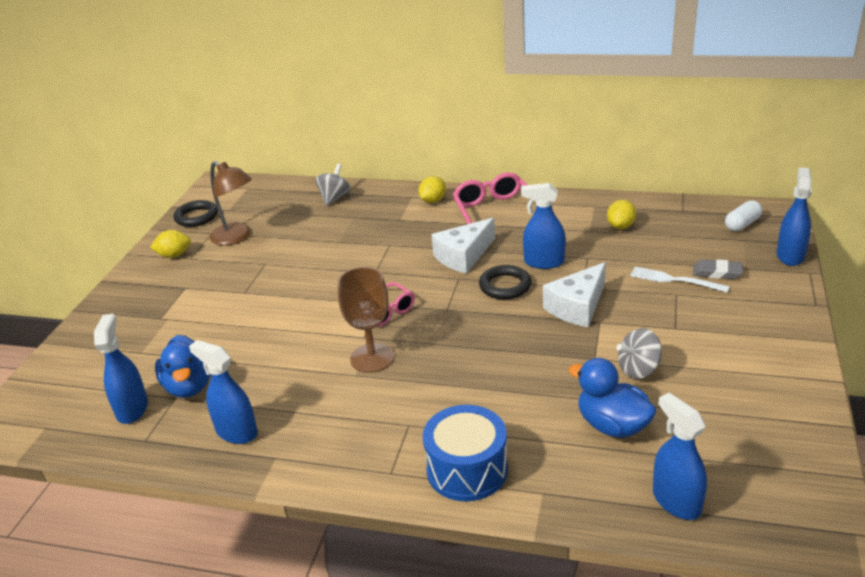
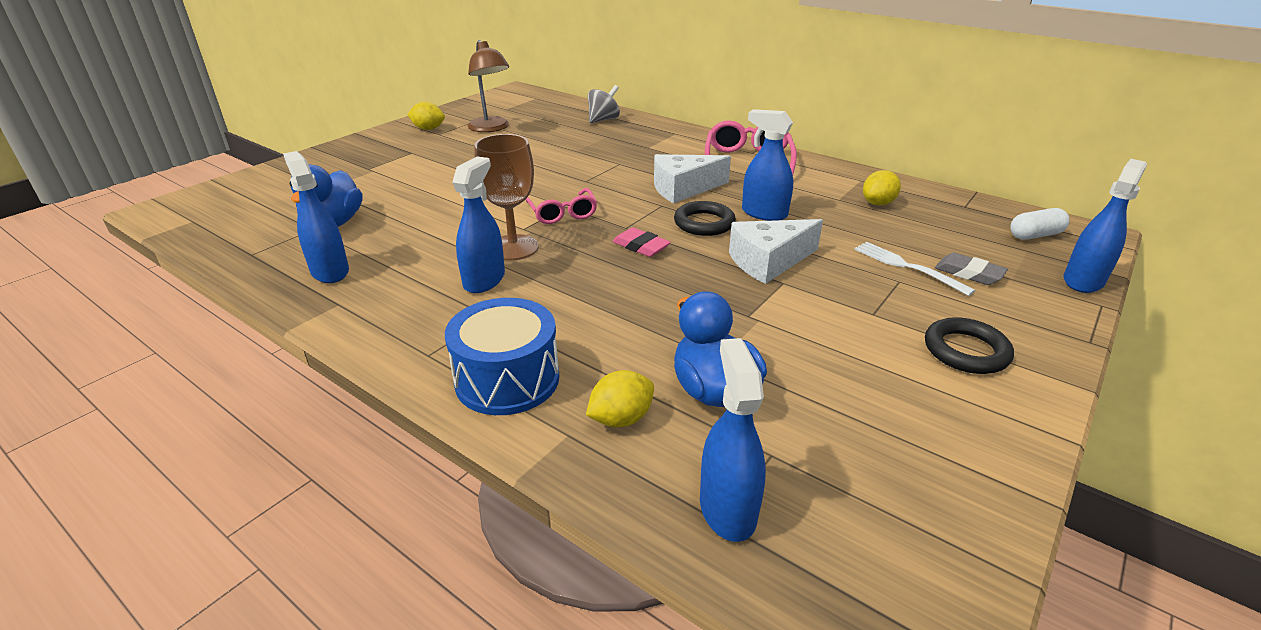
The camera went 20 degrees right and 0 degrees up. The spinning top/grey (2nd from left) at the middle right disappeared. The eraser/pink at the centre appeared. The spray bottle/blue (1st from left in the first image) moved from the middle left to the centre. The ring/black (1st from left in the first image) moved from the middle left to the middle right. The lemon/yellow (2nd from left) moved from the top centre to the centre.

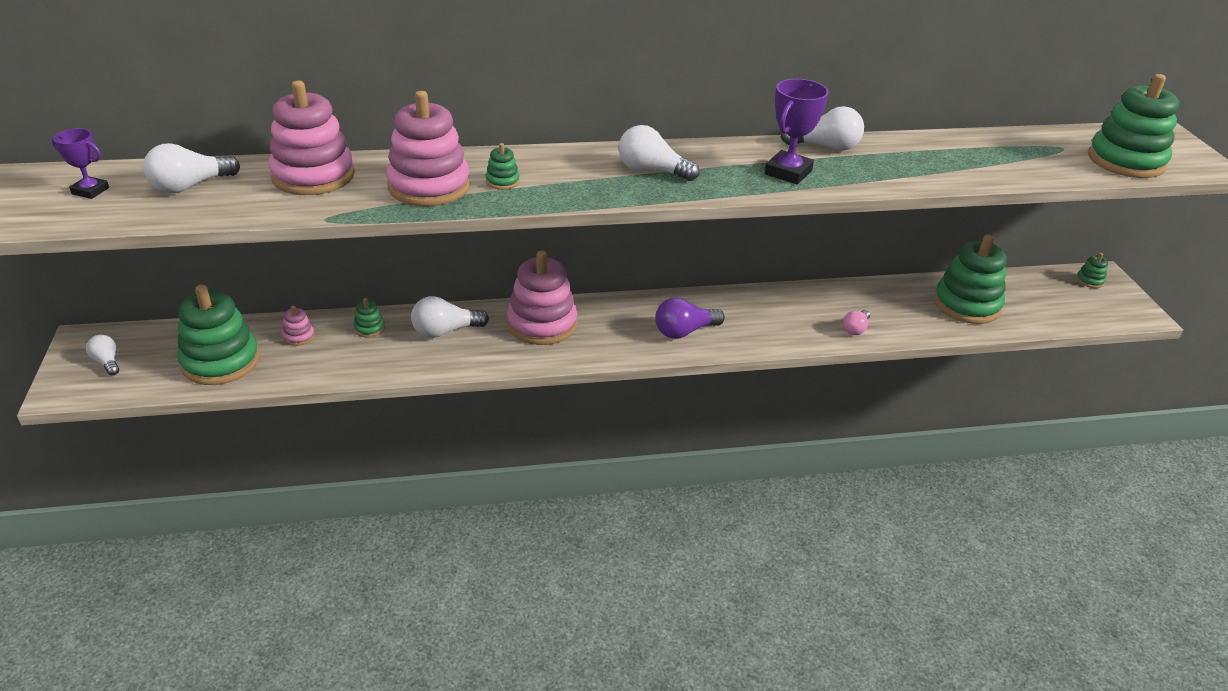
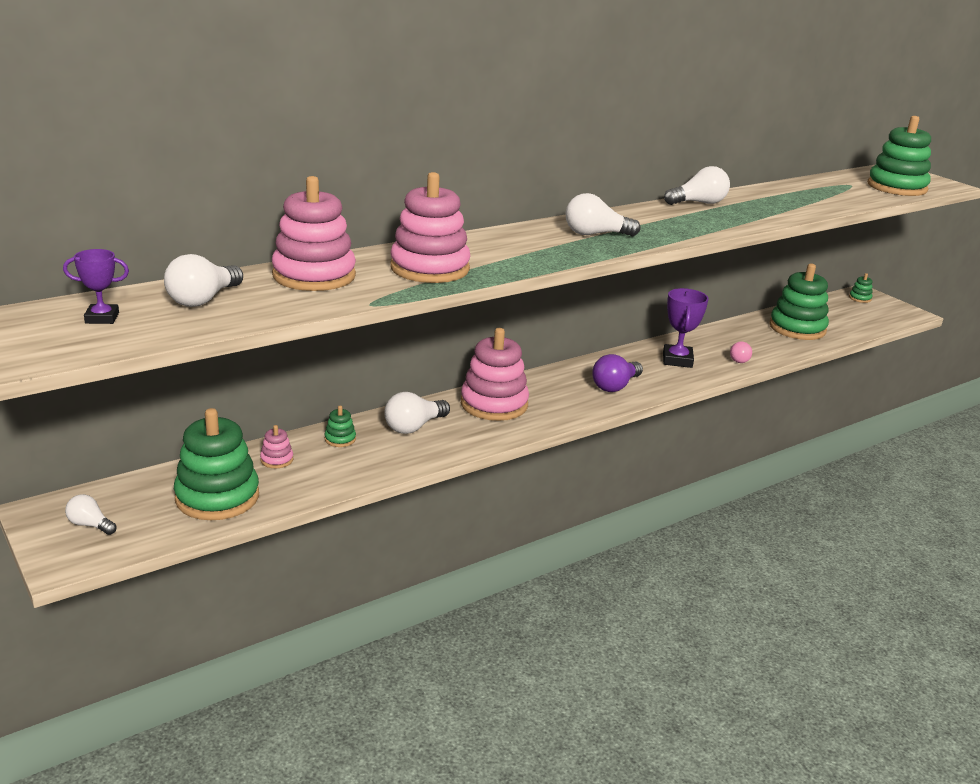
The camera went 25 degrees left and 10 degrees down. The stacking toy/green (3rd from left) at the top centre disappeared. The trophy/purple (2nd from left) moved from the top centre to the middle right.

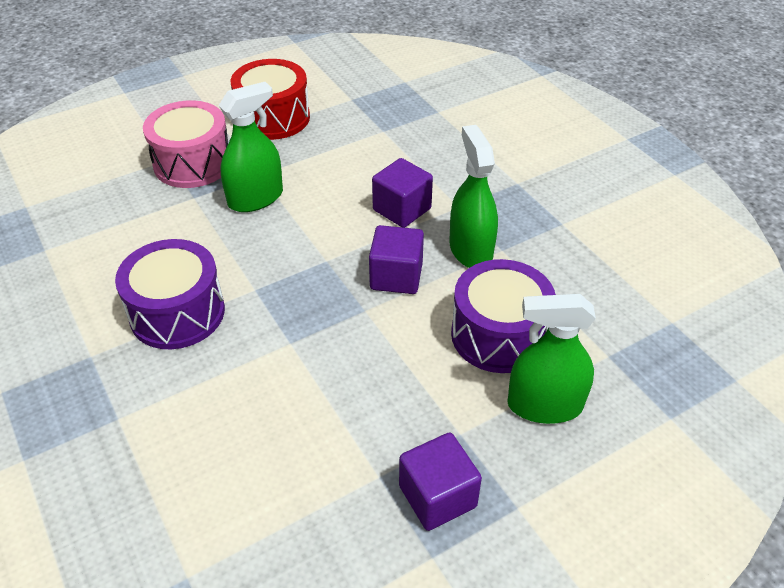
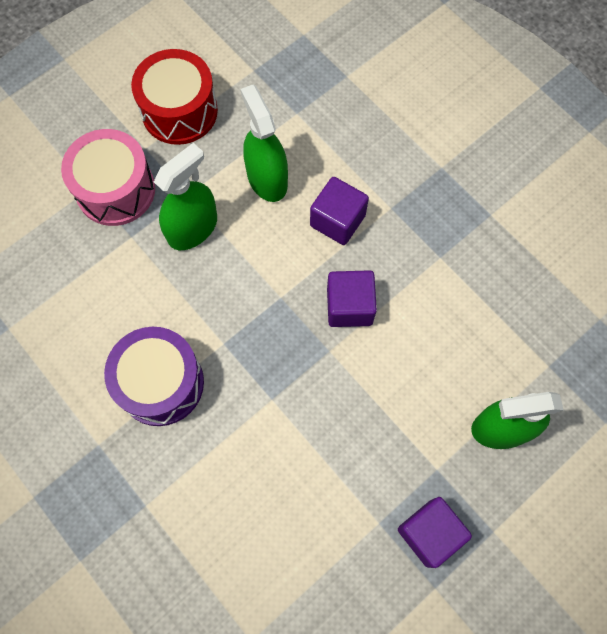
The camera went 10 degrees left and 25 degrees up. The drum/purple (2nd from left) at the centre disappeared. The spray bottle/green (2nd from left) moved from the centre to the top centre.

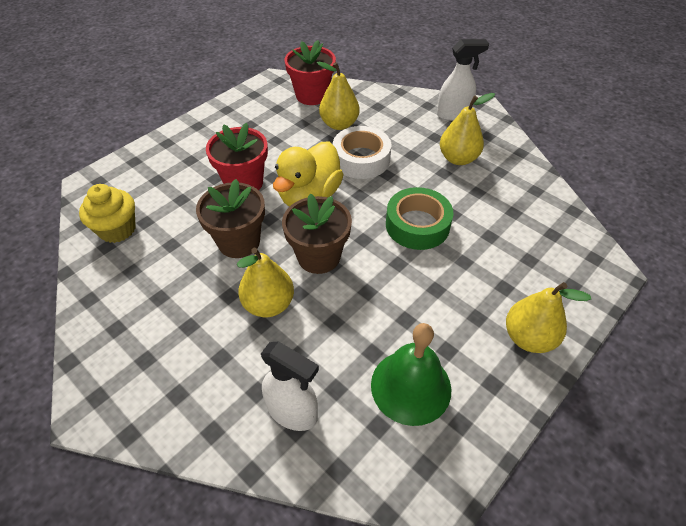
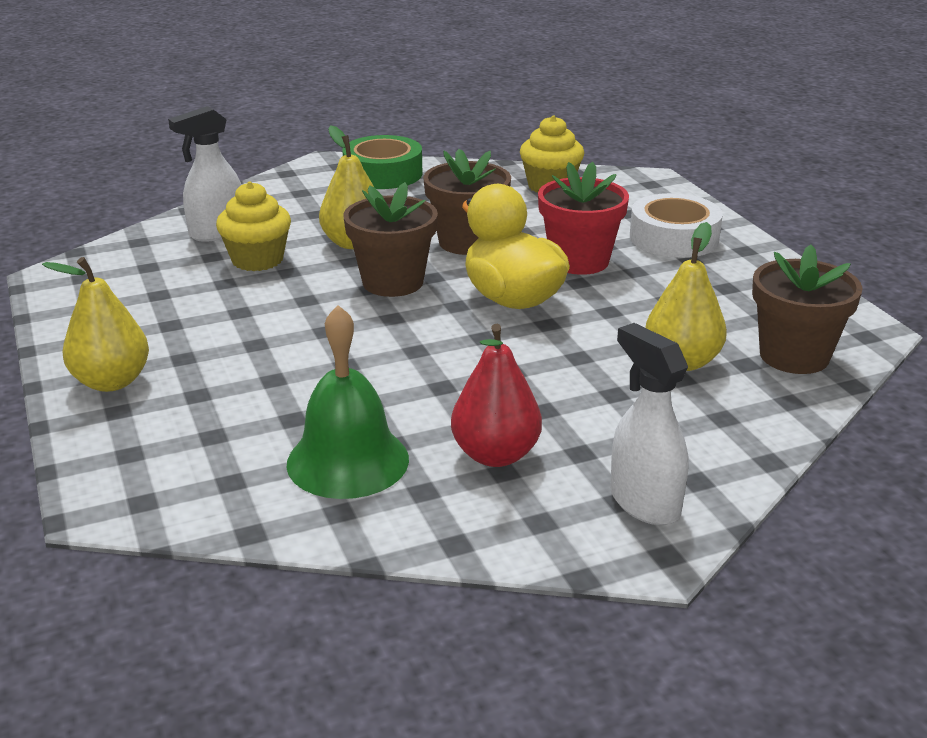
The camera went 115 degrees right and 20 degrees down. The cupcake/yellow (1st from left) at the top left appeared. The tape/white moved from the top centre to the top right. The bell/green moved from the bottom centre to the centre. The tape/green moved from the centre to the top centre. The flower pot/red (2nd from left) at the top centre became the flower pot/brown (3rd from left) at the middle right. The pear/yellow (3rd from left) at the top right became the pear/red at the centre. The spray bottle/white (2nd from left) at the top right turned 135 degrees clockwise.

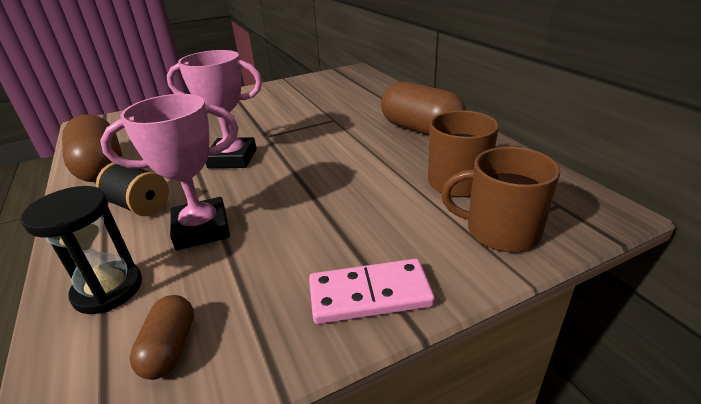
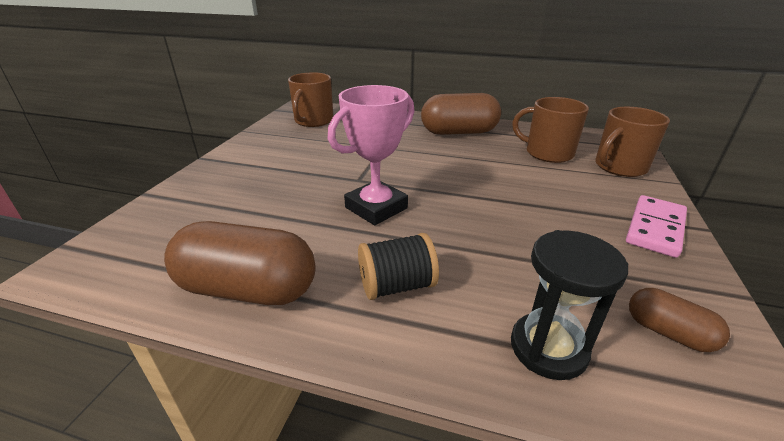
The camera went 50 degrees left and 0 degrees up. The trophy/pink (1st from left) at the middle left disappeared. The mug/brown (1st from left) at the top centre appeared.

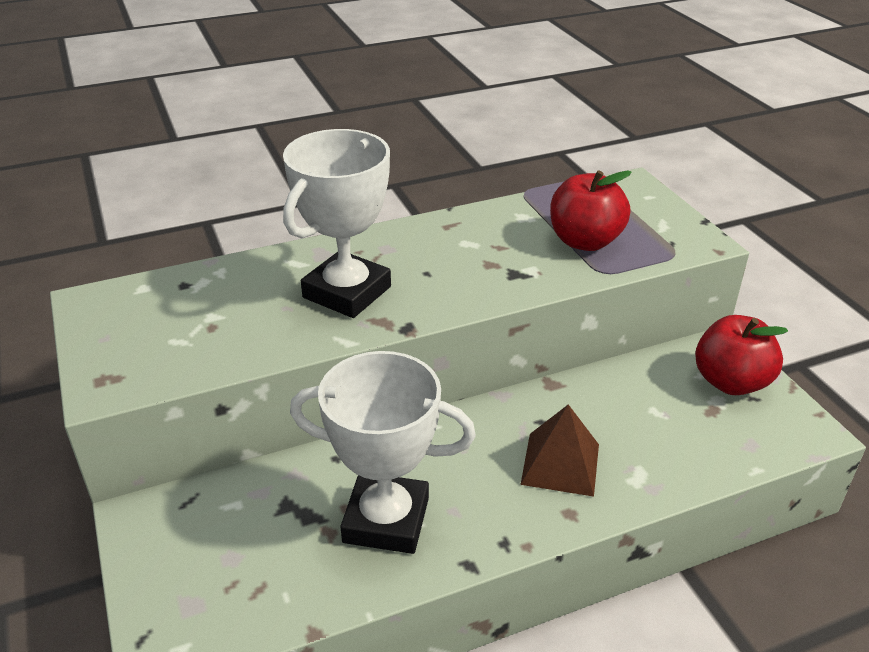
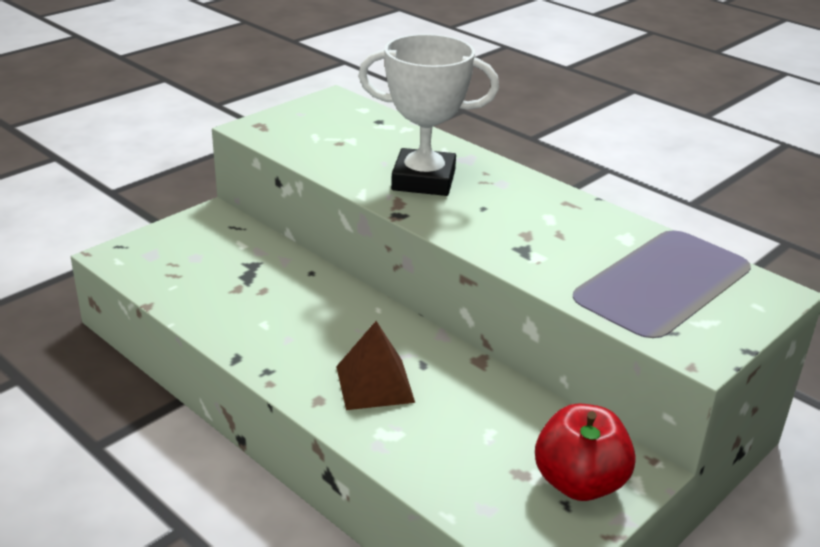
The camera went 65 degrees right and 5 degrees down. The trophy/white (2nd from left) at the bottom centre disappeared. The apple/red (1st from left) at the top right disappeared.

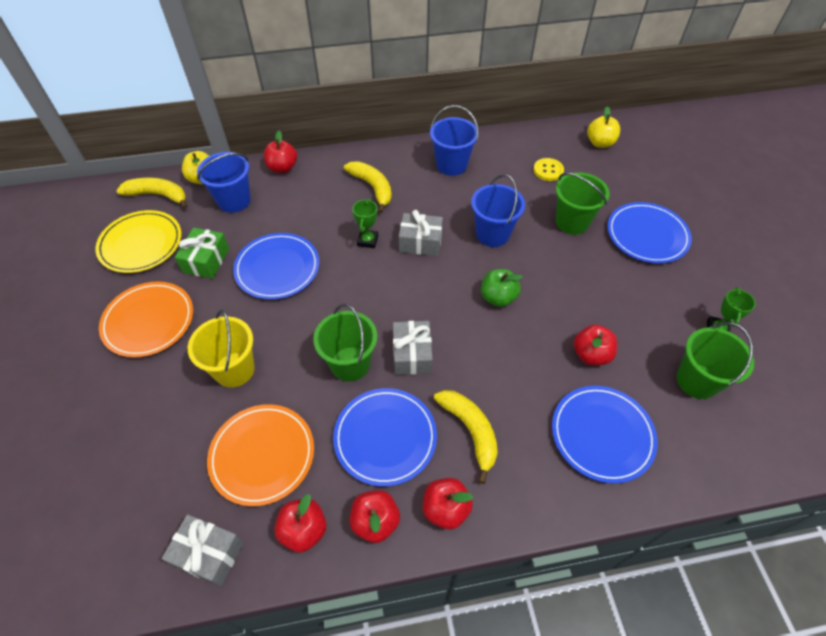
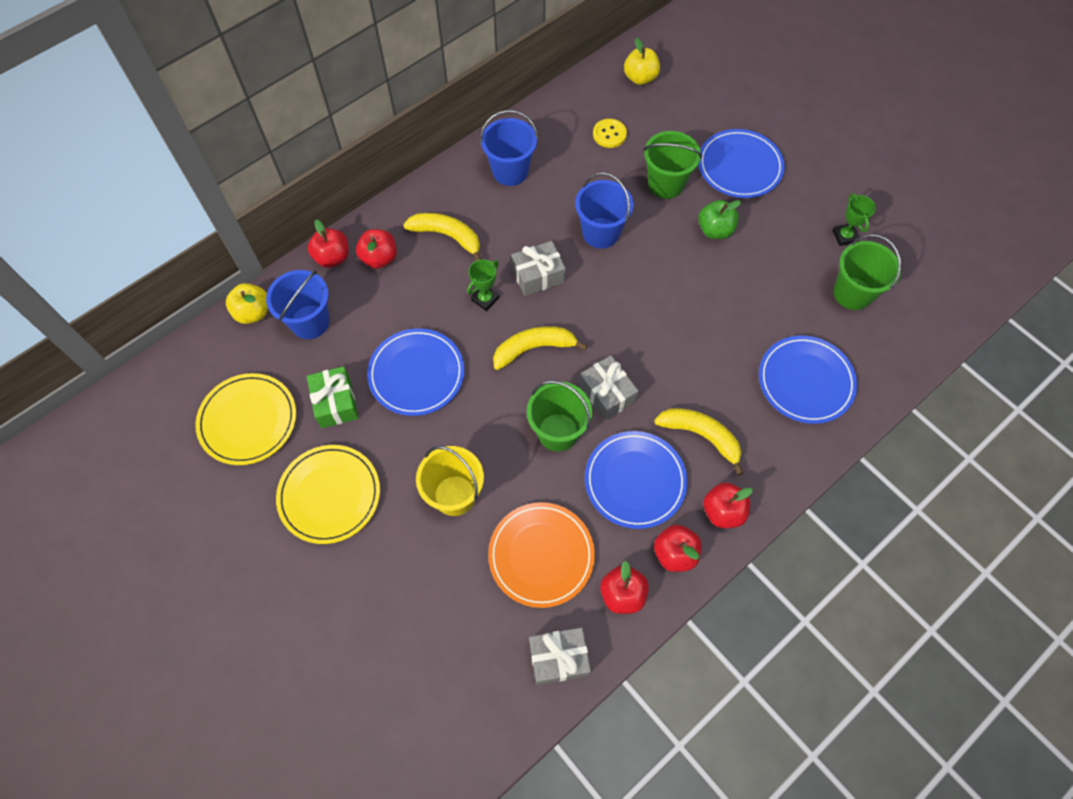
The camera went 30 degrees left and 10 degrees up. The banana/yellow (1st from left in the first image) moved from the top left to the centre. The apple/green moved from the centre to the top right. The apple/red (5th from left in the first image) moved from the middle right to the top centre. The plate/orange (1st from left) at the middle left became the plate/yellow (2nd from left) at the middle left. The trophy/green (1st from left) at the centre turned 60 degrees clockwise.

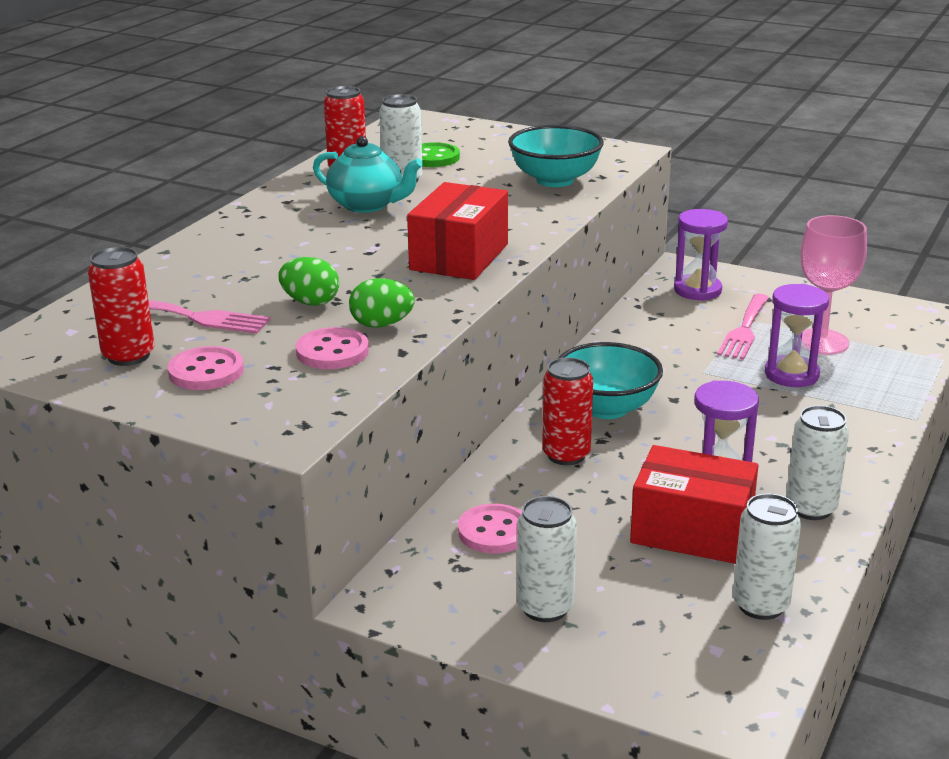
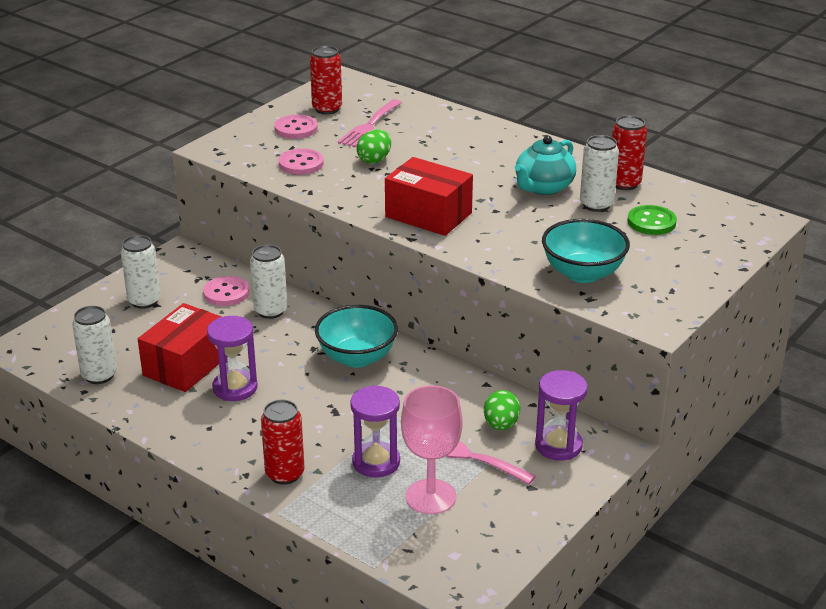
The camera went 100 degrees right and 5 degrees up. The egg/green (2nd from left) moved from the centre to the bottom centre. The can/red (3rd from left in the first image) moved from the centre to the bottom centre. The can/white (4th from left in the first image) moved from the middle right to the middle left.

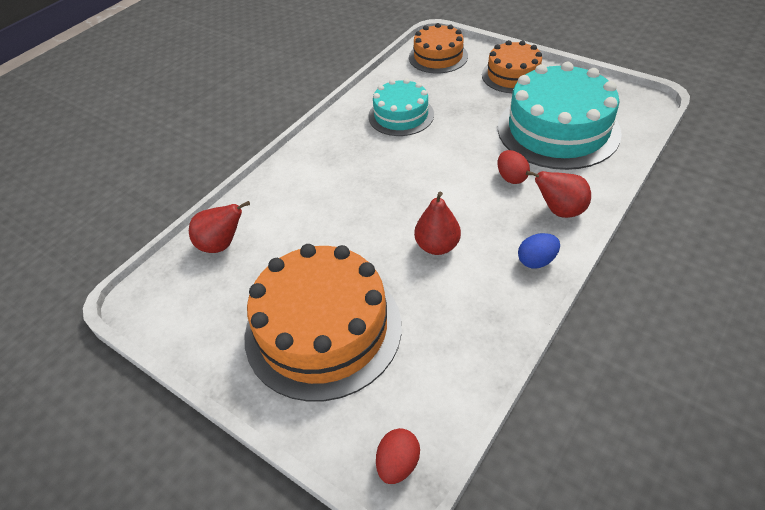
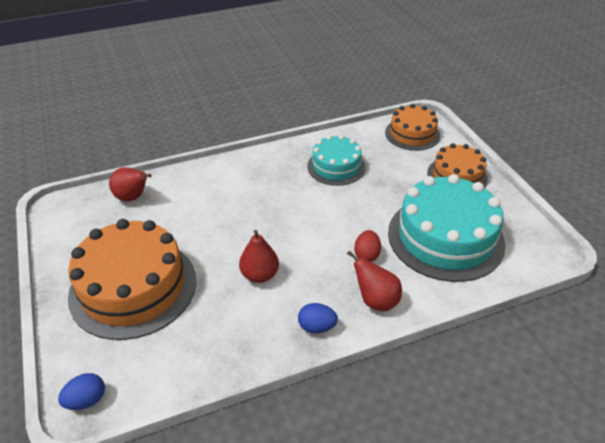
The camera went 30 degrees right and 5 degrees down. The egg/red (1st from left) at the bottom centre became the egg/blue (1st from left) at the bottom left.

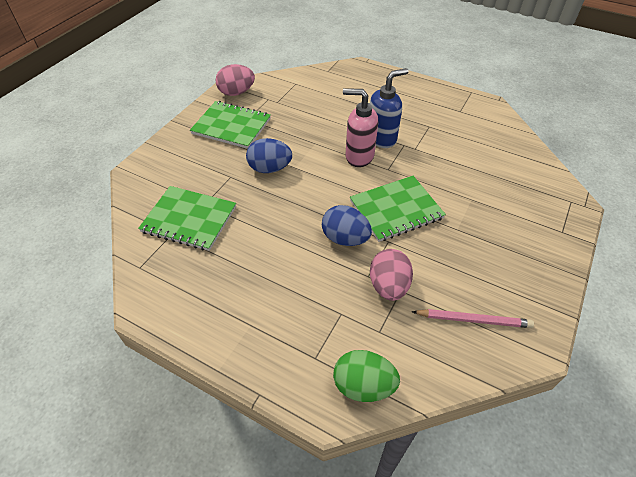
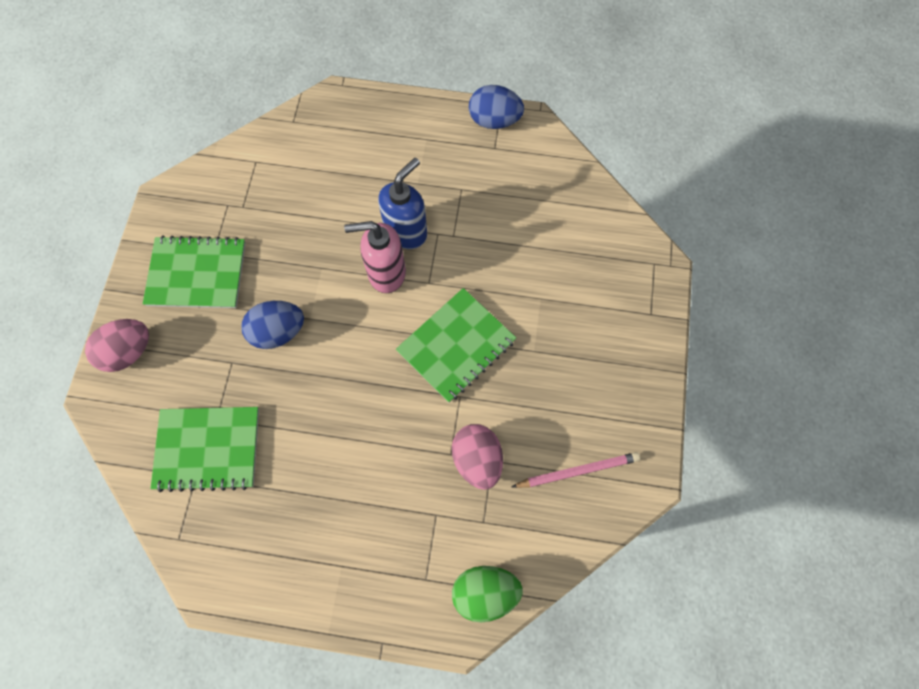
The camera went 20 degrees left and 20 degrees up. The egg/pink (1st from left) moved from the top centre to the middle left. The egg/blue (2nd from left) moved from the centre to the top centre.

